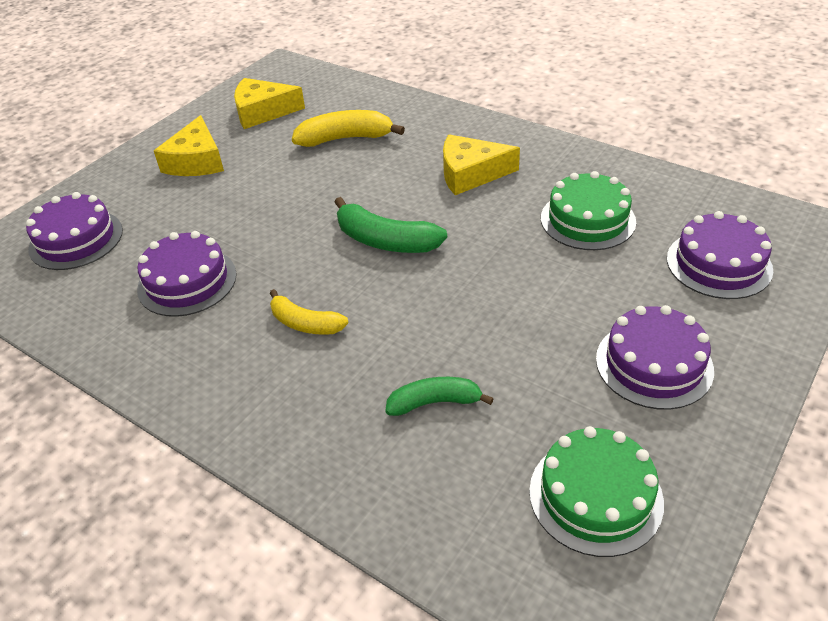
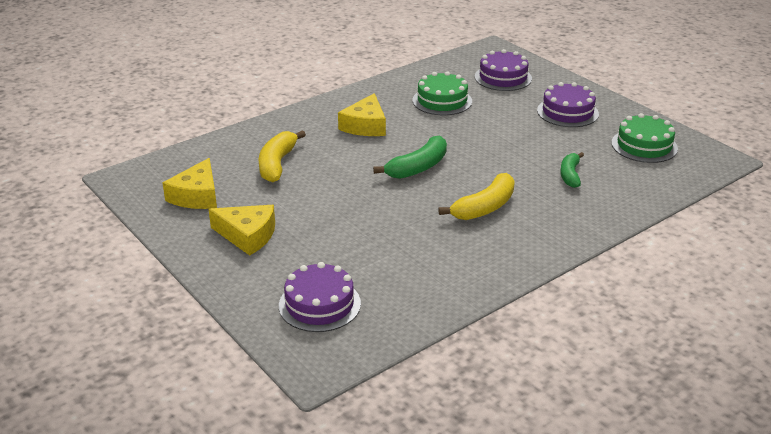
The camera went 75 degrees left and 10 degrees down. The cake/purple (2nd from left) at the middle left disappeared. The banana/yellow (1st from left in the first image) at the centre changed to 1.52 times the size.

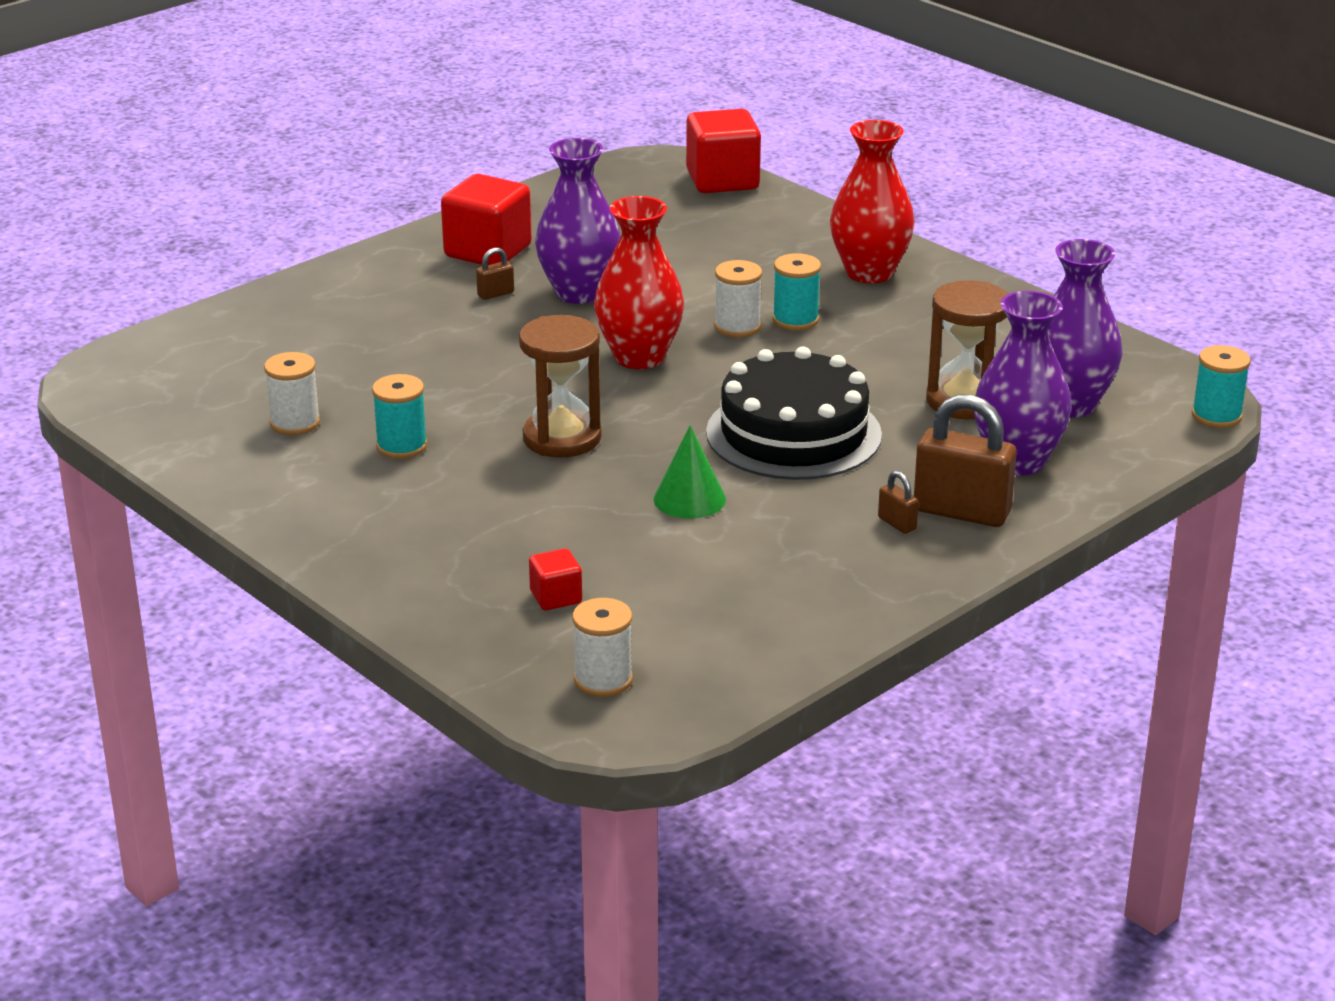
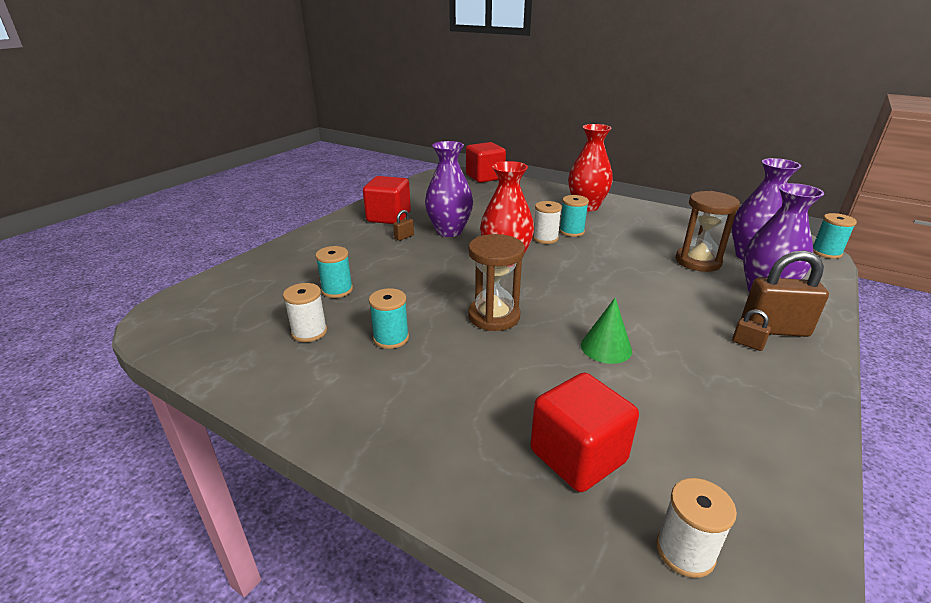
The camera went 15 degrees left and 0 degrees up. The cake/black at the centre disappeared. The spool/turquoise (1st from left) at the centre appeared. The cube/red (2nd from left in the first image) at the centre changed to 2.00 times the size.

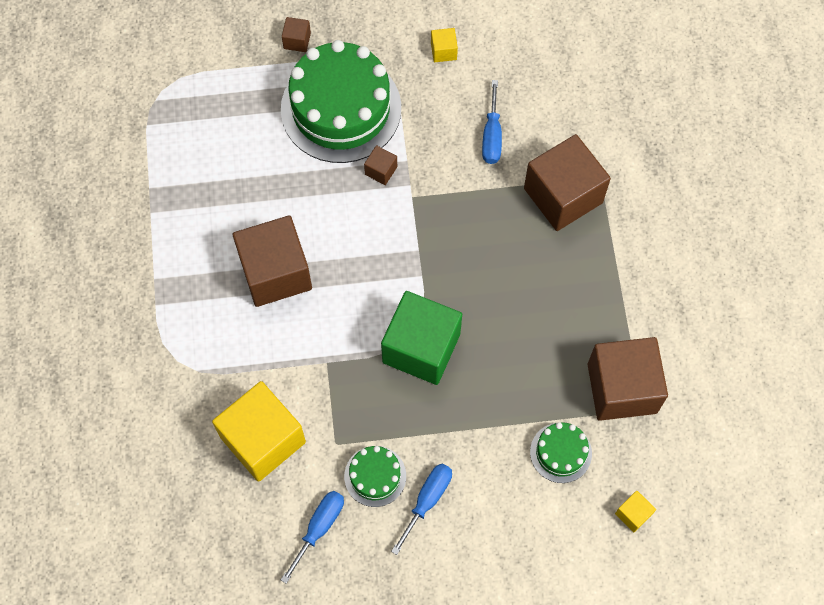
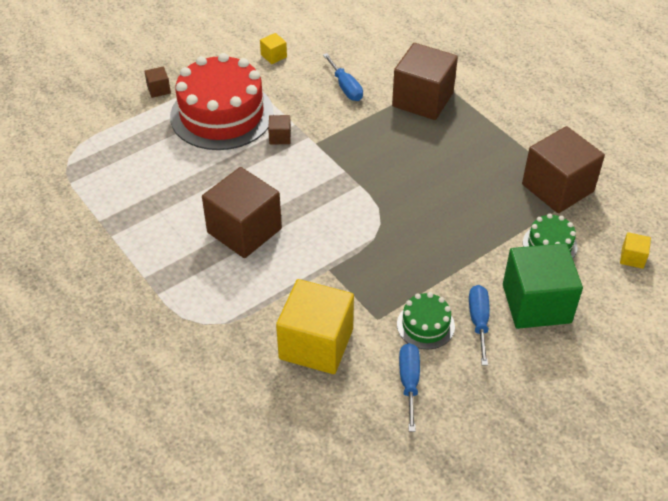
The camera went 30 degrees left and 20 degrees down. The cube/green moved from the centre to the middle right. The cake/green (1st from left) at the top centre became the cake/red at the top left.

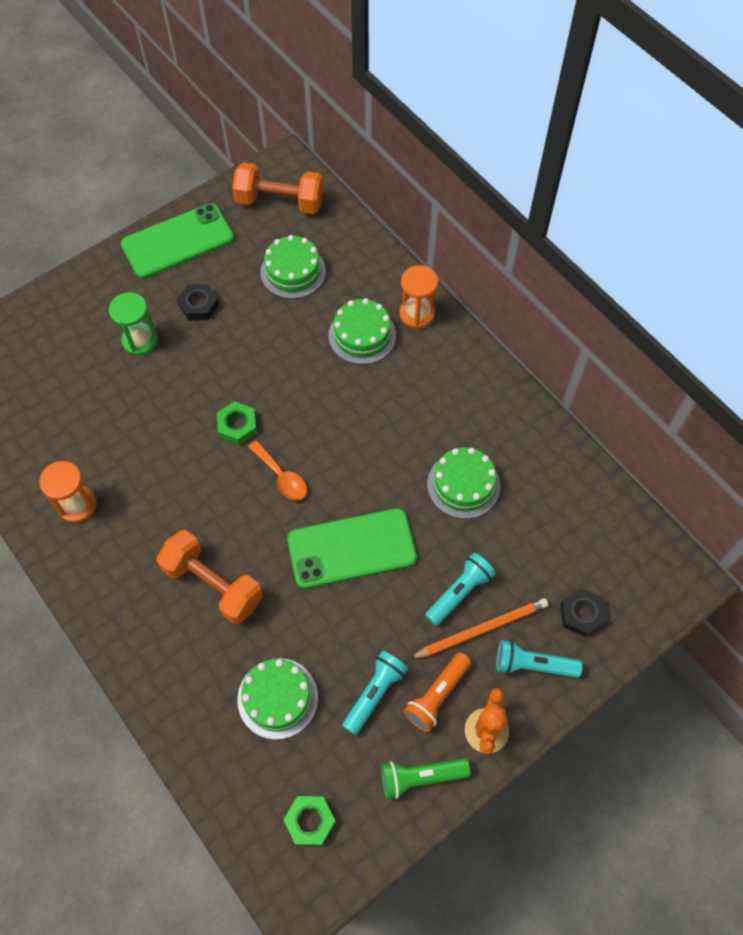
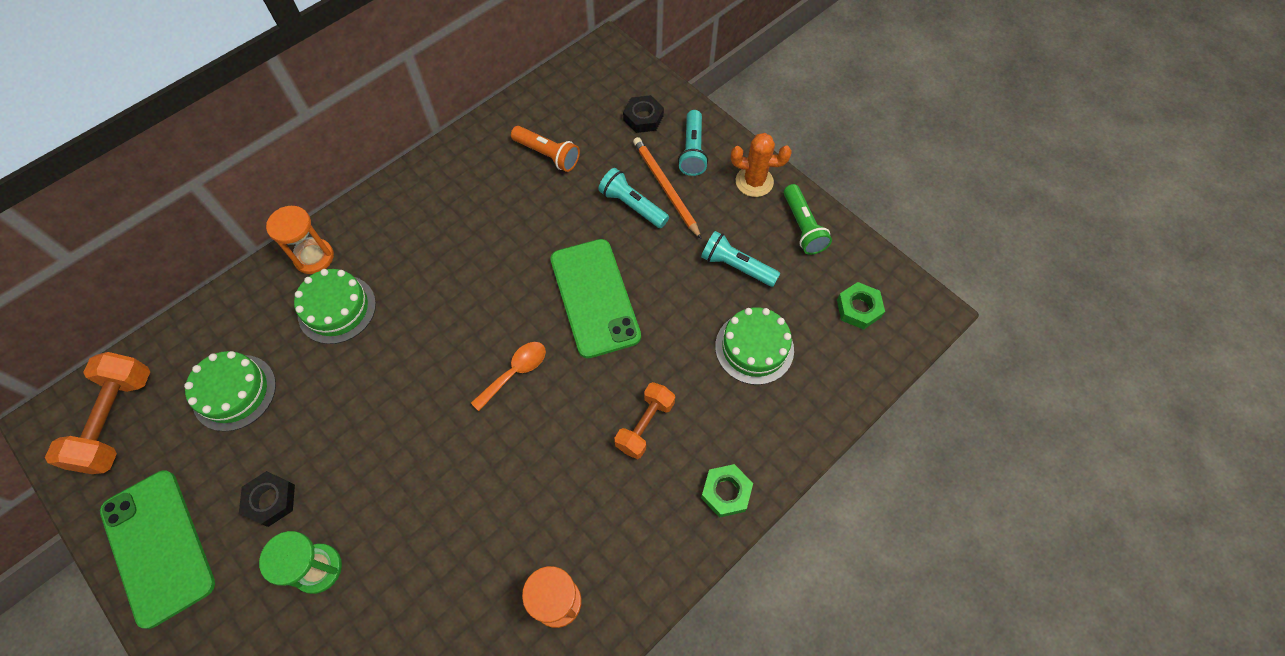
The camera went 95 degrees left and 0 degrees up. The cake/green (4th from left) at the centre disappeared. The nut/green (1st from left) moved from the middle left to the bottom centre. The flashlight/orange moved from the bottom centre to the top centre. The dumbbell/orange (1st from left in the first image) at the middle left changed to 0.65 times the size.

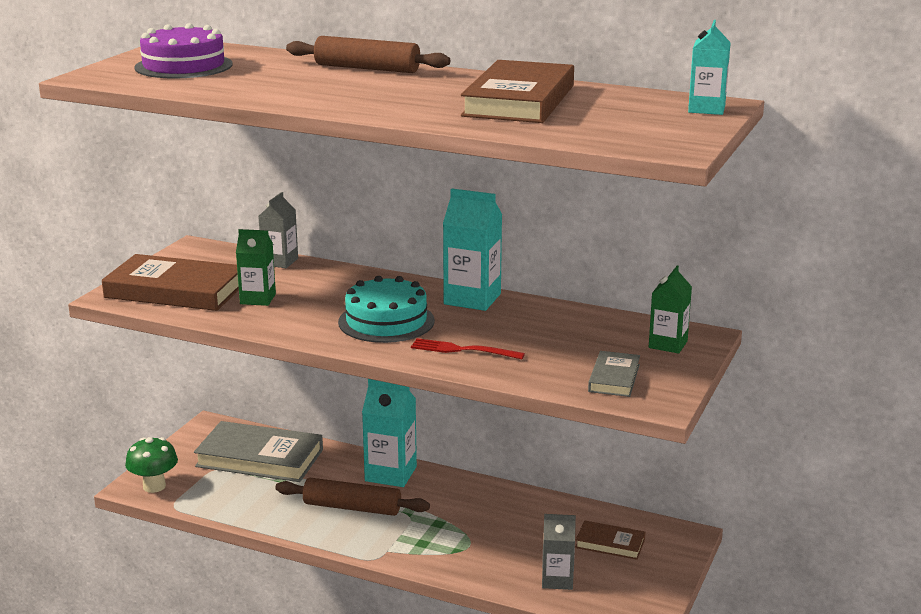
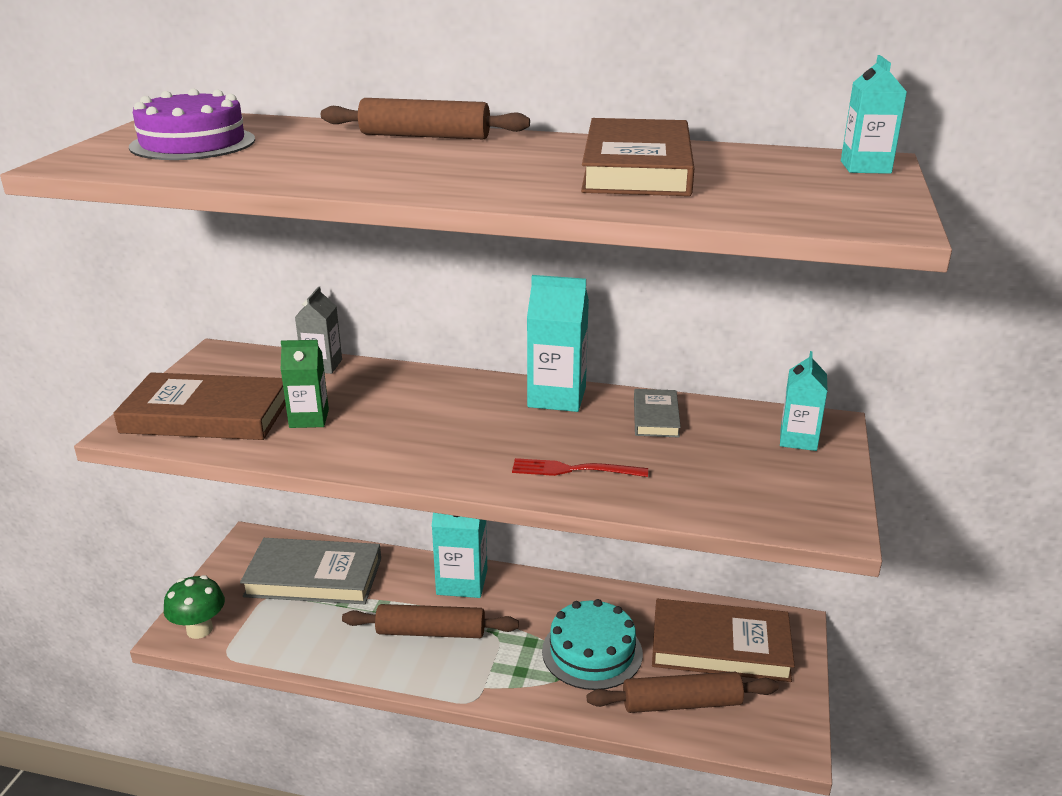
The camera went 10 degrees left and 5 degrees up. The cake/turquoise moved from the centre to the bottom centre. The book/grey (2nd from left) moved from the middle right to the centre. The carton/grey (2nd from left) at the bottom centre was replaced by the rolling pin/brown (3rd from left) at the bottom centre. The carton/green (2nd from left) at the middle right became the carton/turquoise (3rd from left) at the middle right. The book/brown (3rd from left) at the bottom centre changed to 1.97 times the size.

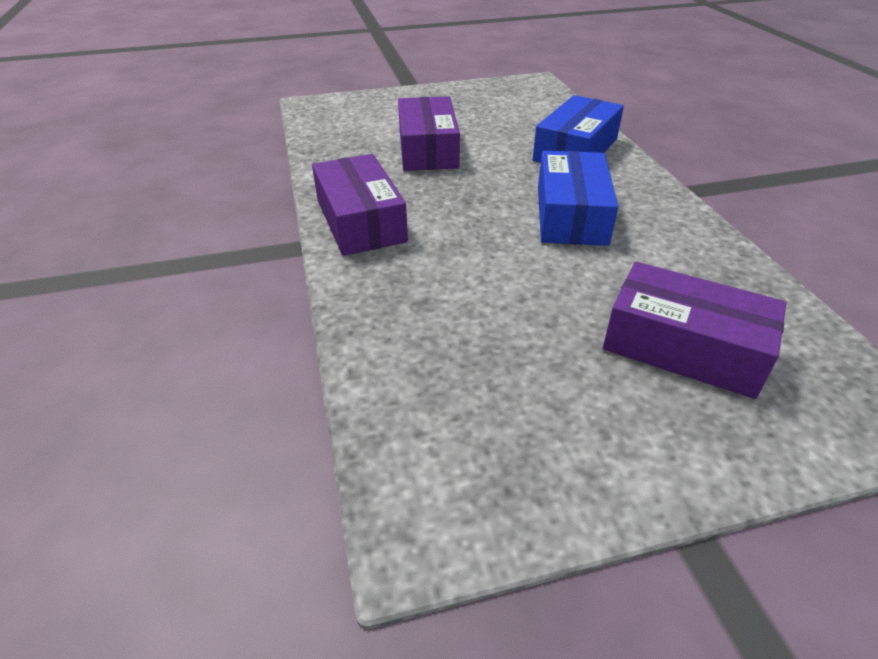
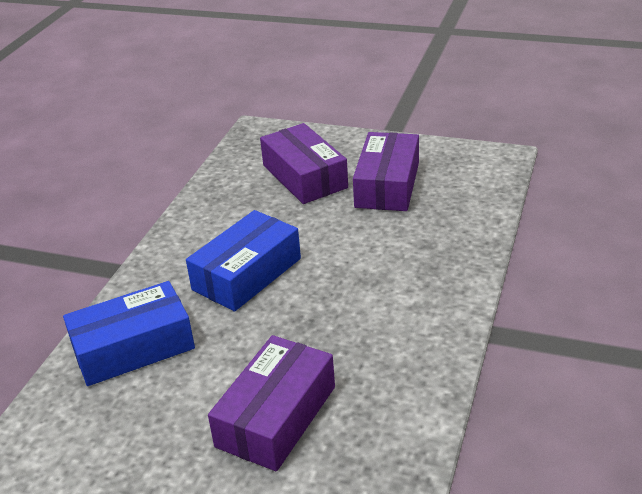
The camera went 145 degrees left and 5 degrees down. The box/purple (1st from left in the first image) moved from the top centre to the centre.

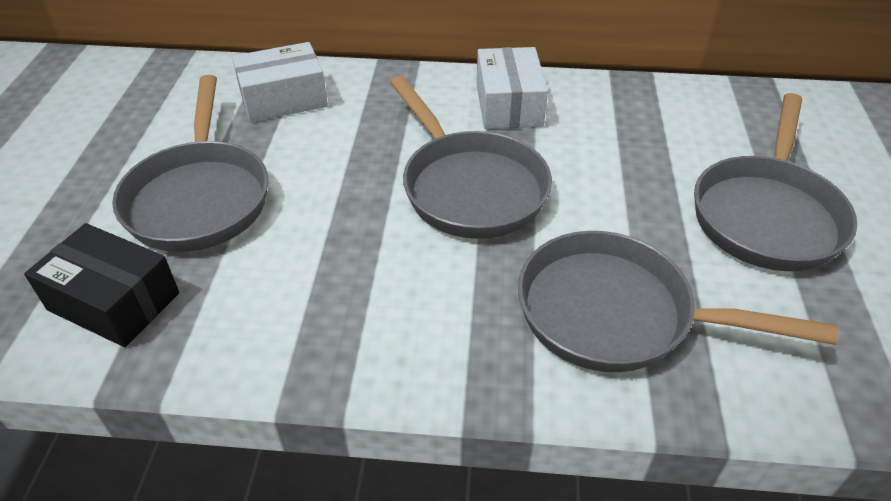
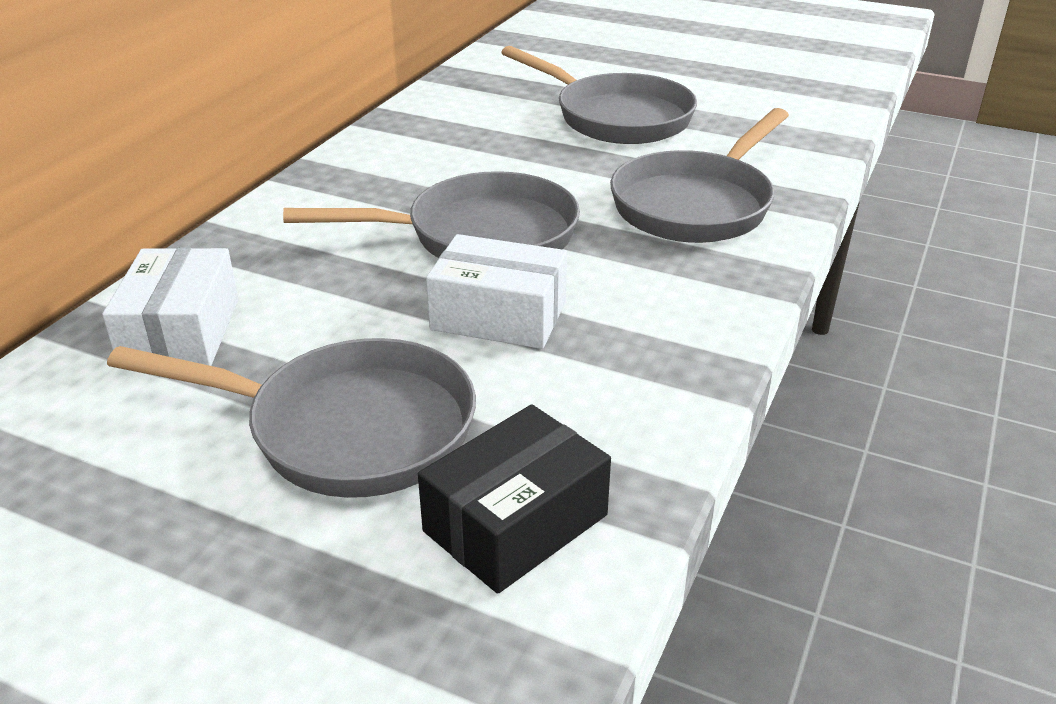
The camera went 70 degrees left and 10 degrees down. The box/white (2nd from left) moved from the top centre to the centre.

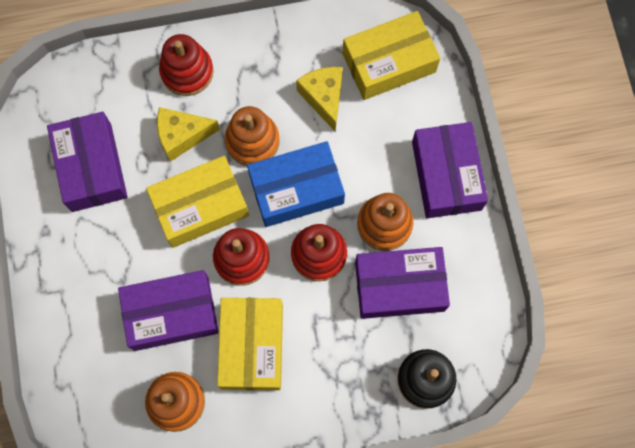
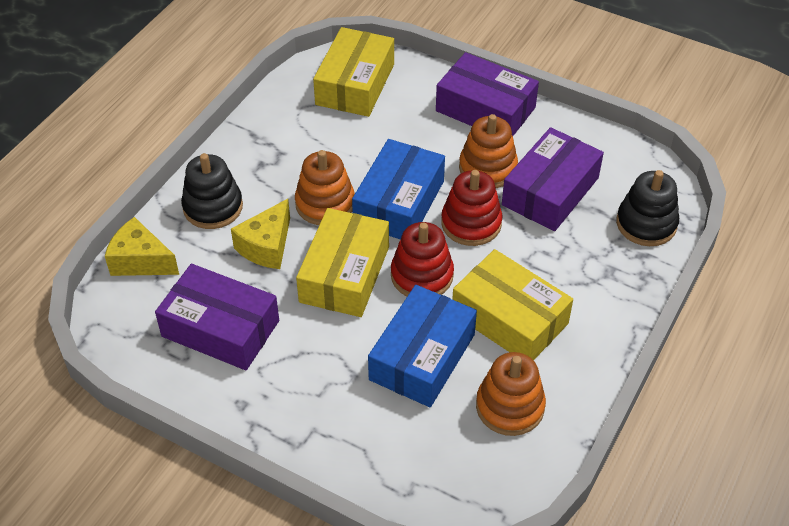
The camera went 50 degrees left and 25 degrees down. The cheese/yellow (2nd from left in the first image) moved from the top centre to the middle left. The box/purple (2nd from left) at the bottom left became the box/blue (2nd from left) at the centre. The stacking toy/red (1st from left) at the top left became the stacking toy/black (1st from left) at the middle left.

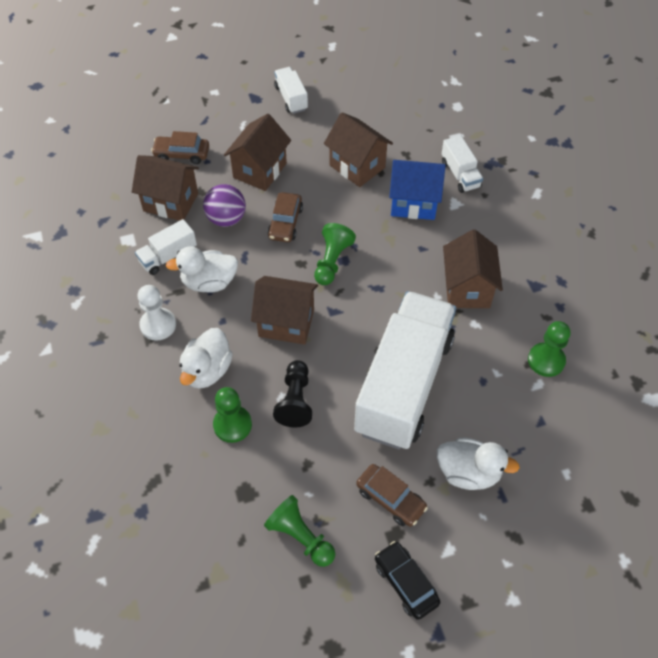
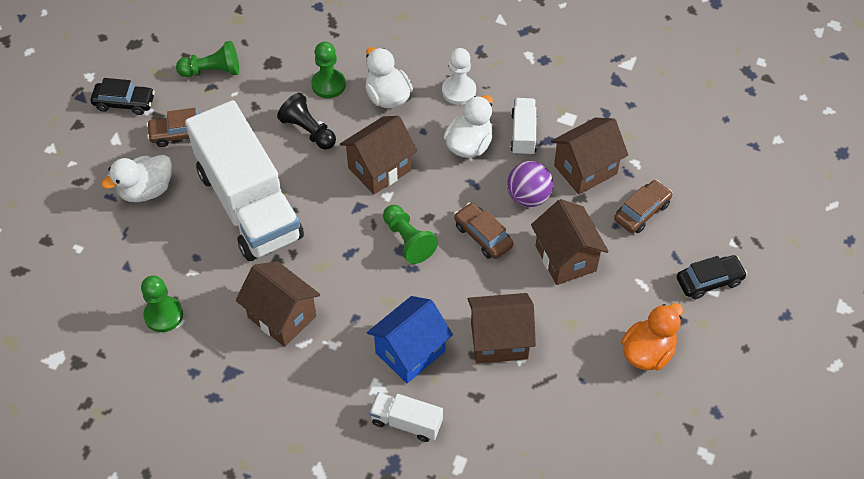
The camera went 130 degrees right and 0 degrees up. The car/black (2nd from left) at the middle right appeared. The truck/white (2nd from left) at the top centre was replaced by the duck/orange at the bottom right.

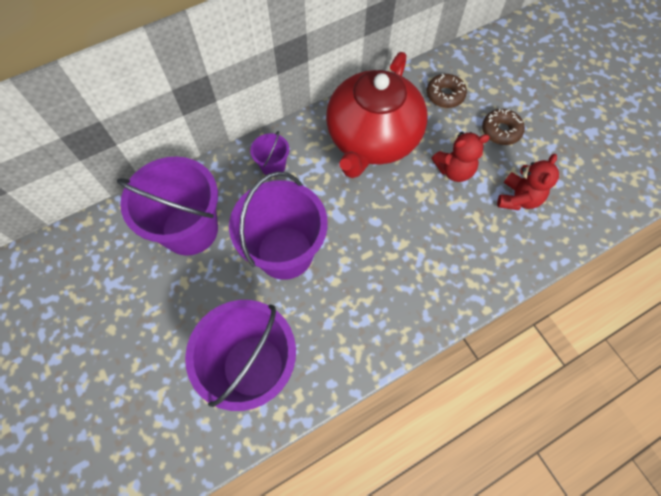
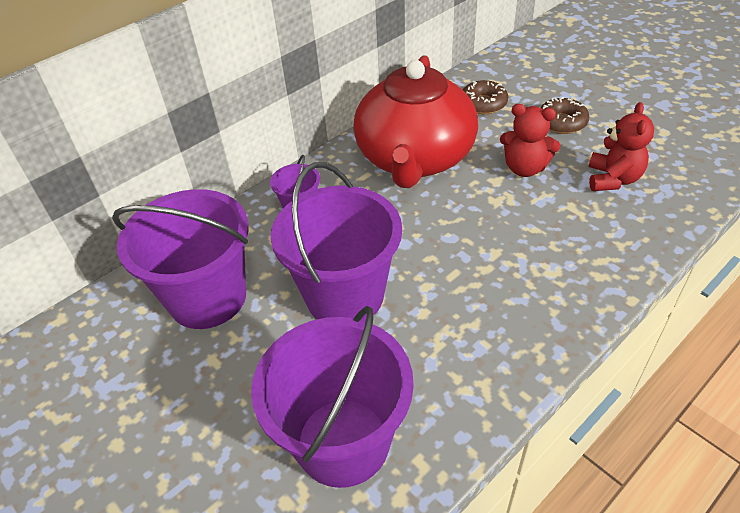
The camera went 10 degrees left and 20 degrees down. The teddy bear/red (1st from left) at the top right turned 45 degrees clockwise.

